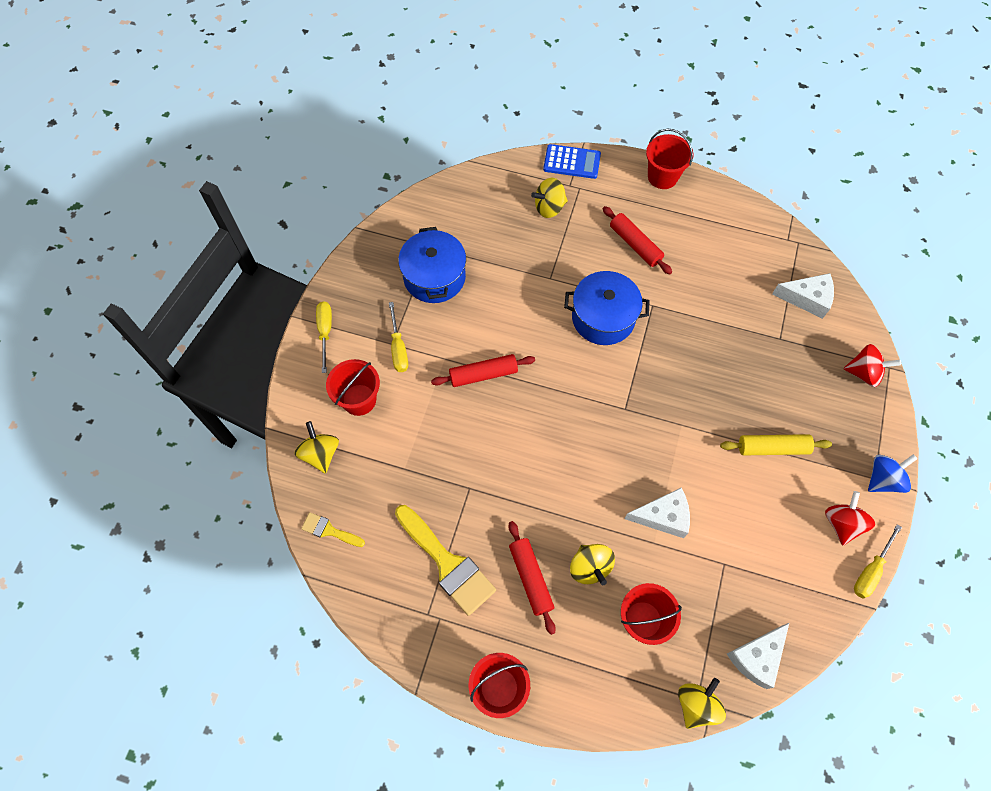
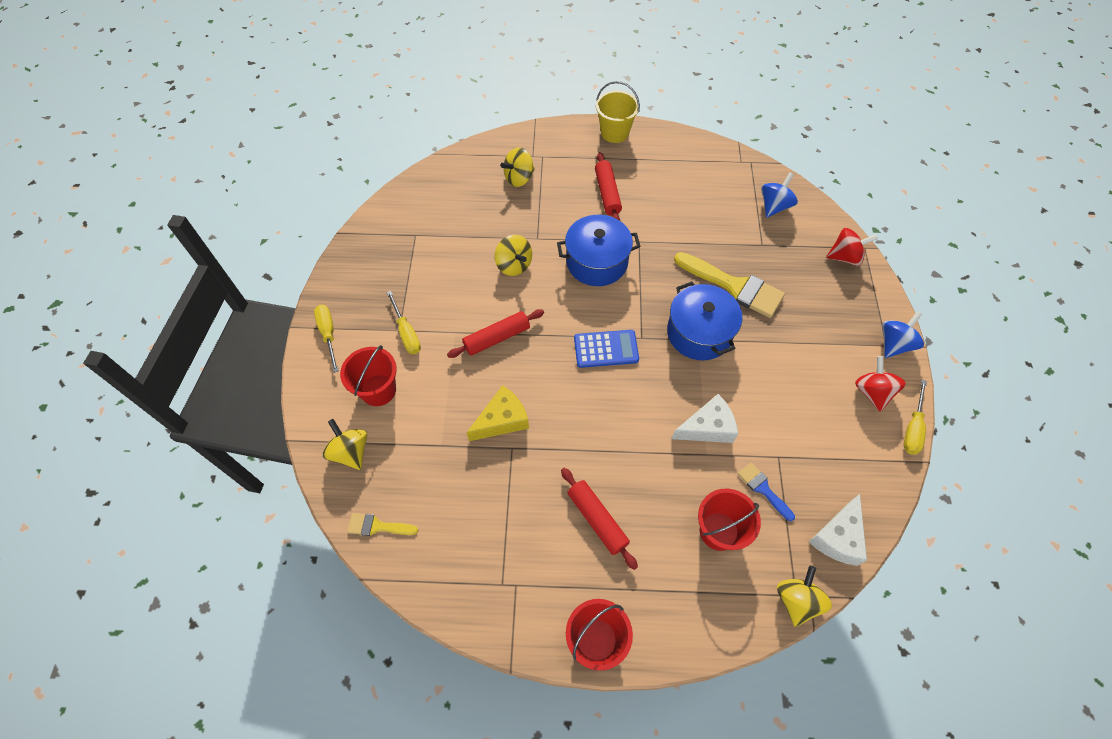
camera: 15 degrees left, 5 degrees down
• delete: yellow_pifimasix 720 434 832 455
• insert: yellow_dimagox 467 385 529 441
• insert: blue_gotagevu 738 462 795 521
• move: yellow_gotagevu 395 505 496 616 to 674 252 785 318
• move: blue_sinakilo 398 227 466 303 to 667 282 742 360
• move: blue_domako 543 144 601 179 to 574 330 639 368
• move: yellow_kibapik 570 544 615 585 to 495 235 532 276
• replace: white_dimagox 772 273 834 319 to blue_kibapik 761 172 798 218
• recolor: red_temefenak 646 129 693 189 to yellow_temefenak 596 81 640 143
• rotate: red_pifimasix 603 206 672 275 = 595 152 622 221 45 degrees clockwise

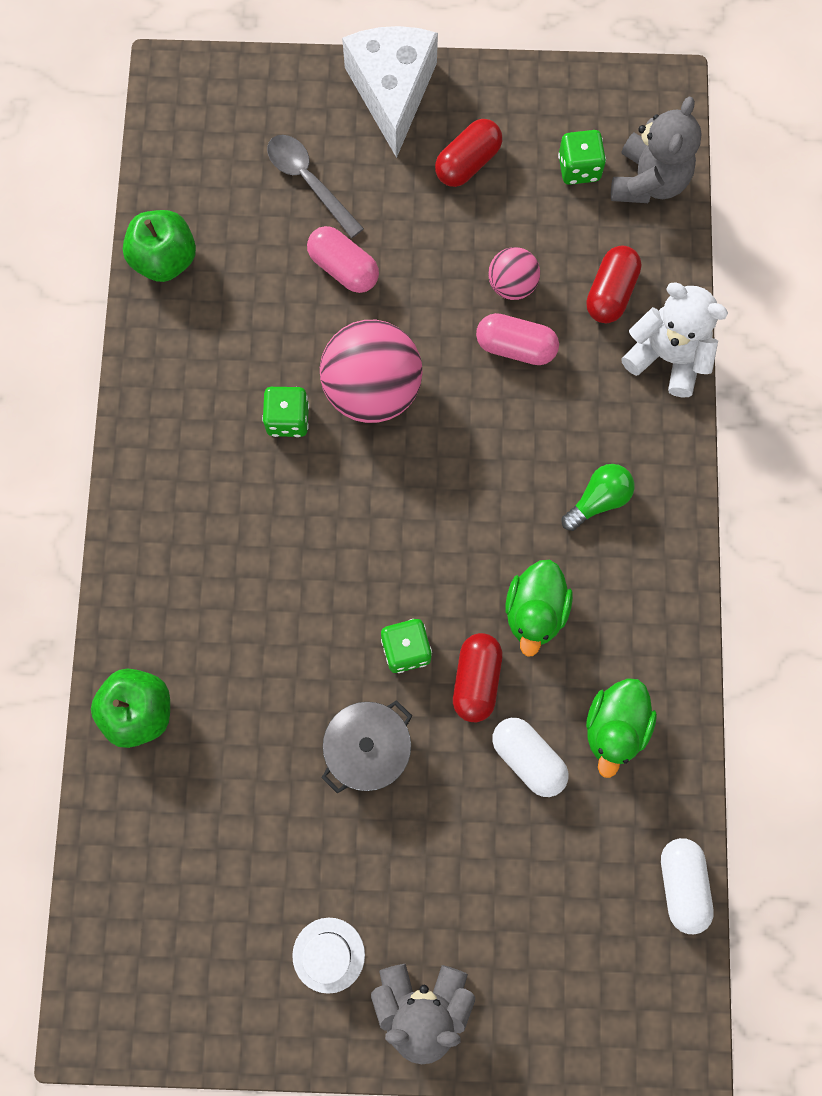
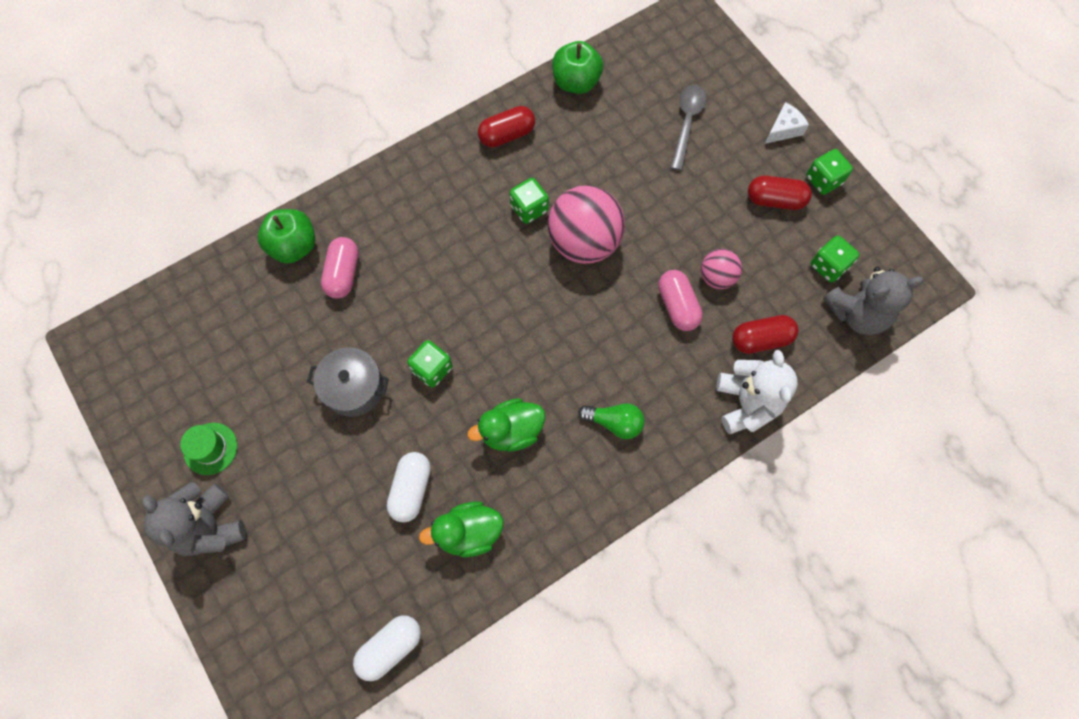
camera: 55 degrees right, 5 degrees down
• insert: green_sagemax 806 149 853 195
• move: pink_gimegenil 307 226 379 293 to 321 237 359 299
• move: red_gimegenil 453 633 502 722 to 478 106 535 148
• recolor: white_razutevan 292 918 365 994 to green_razutevan 180 423 237 475
• resize: white_dimagox 342 26 438 158 = 765 102 809 144 x0.48

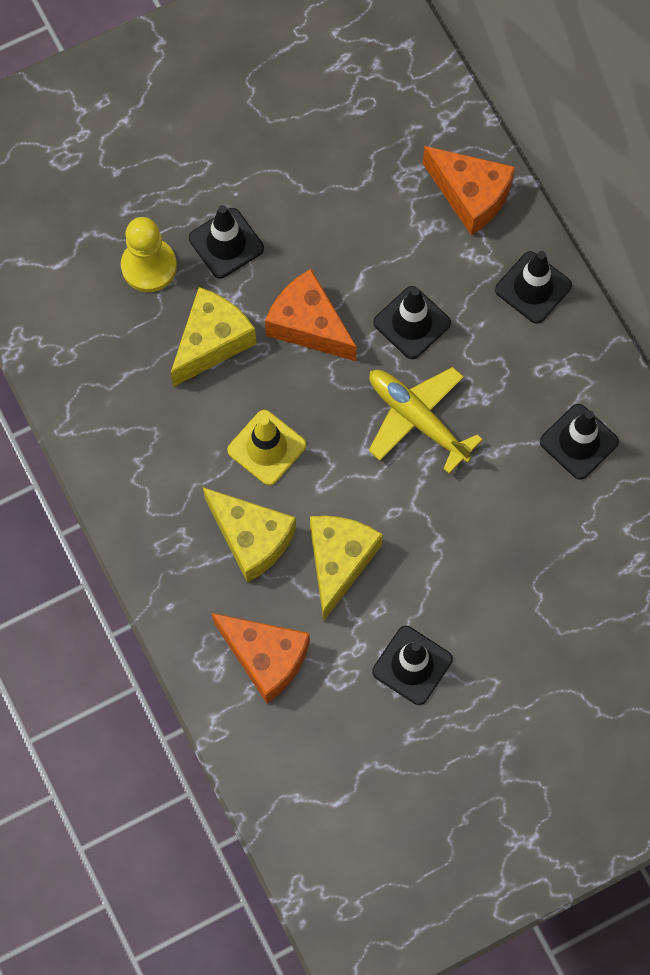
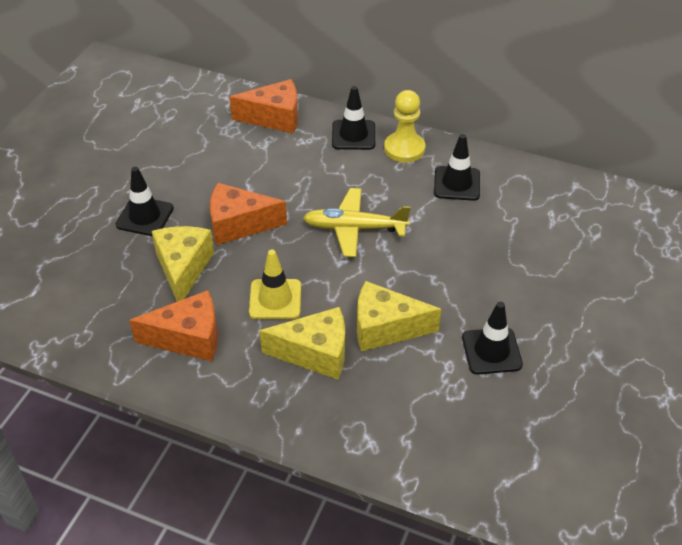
camera: 40 degrees left, 25 degrees down
• delete: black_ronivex 373 286 451 359
• move: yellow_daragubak 121 217 177 292 to 384 90 425 163
• move: orange_dimagox 212 613 310 703 to 129 290 218 361
• rotate: yellow_dimagox 310 516 383 621 = 357 281 441 351 60 degrees counterclockwise

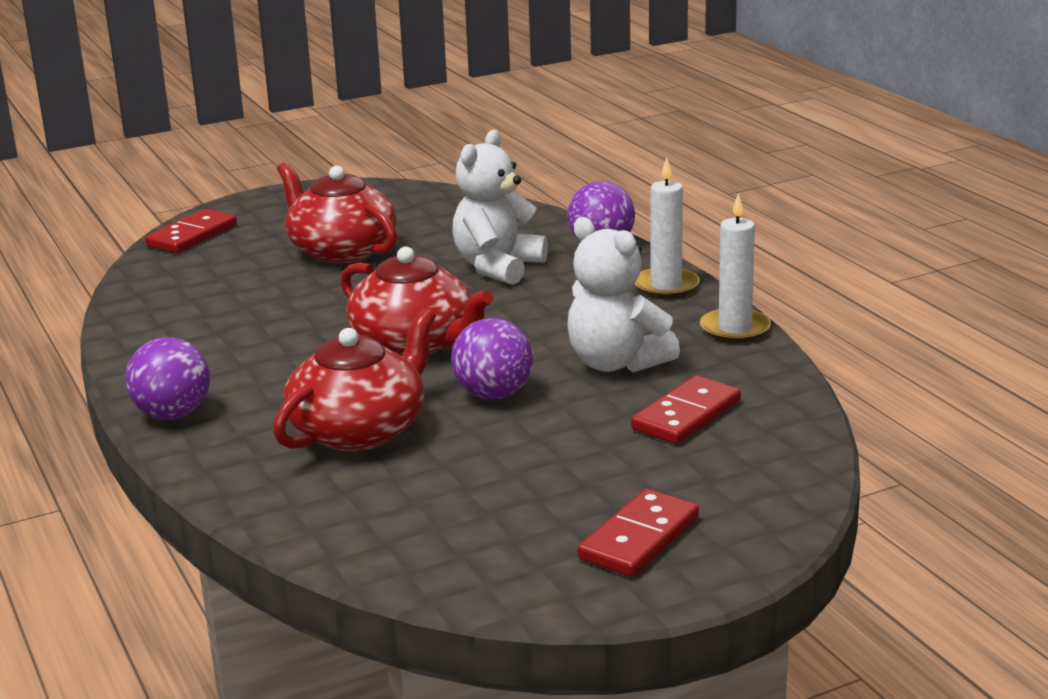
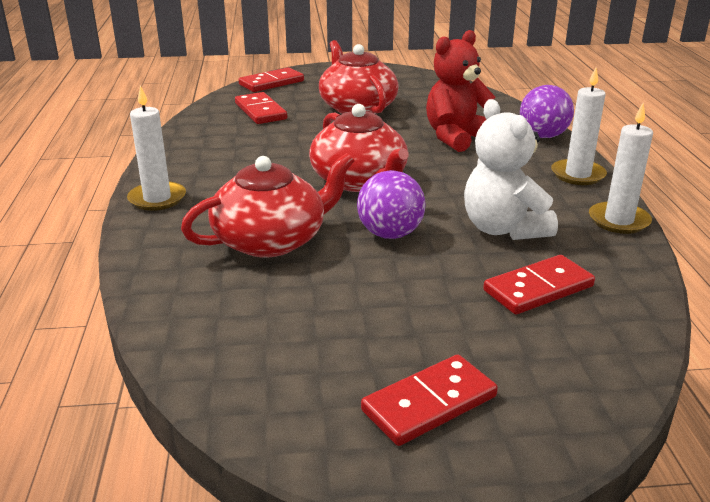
camera: 20 degrees right, 5 degrees up
• insert: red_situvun 235 92 287 124
• replace: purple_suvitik 125 337 210 420 to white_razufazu 127 85 186 211
• recolor: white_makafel 452 130 548 285 to red_makafel 426 30 495 152

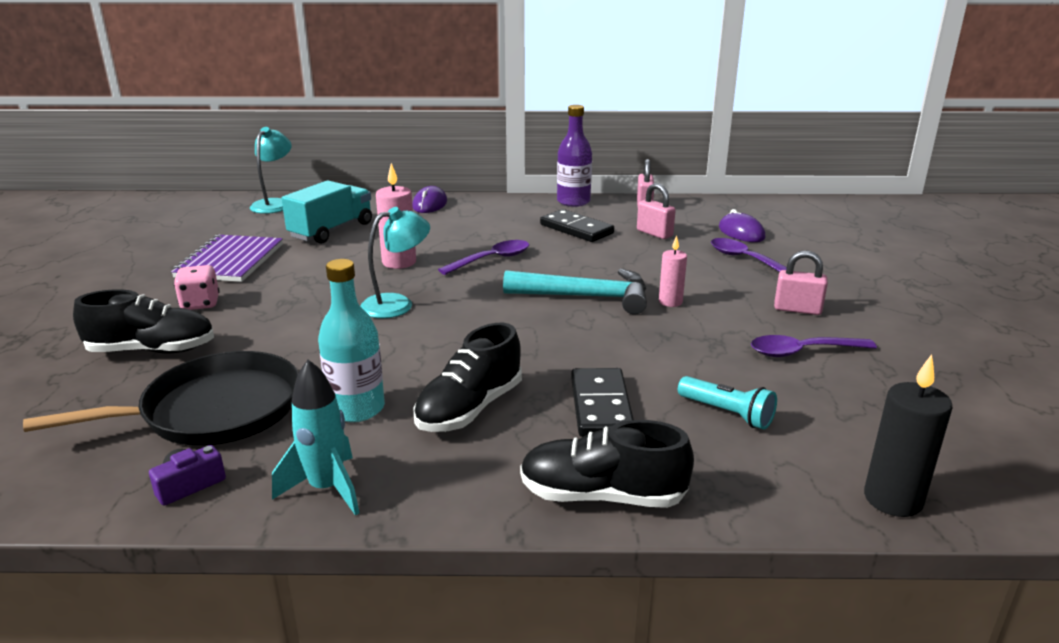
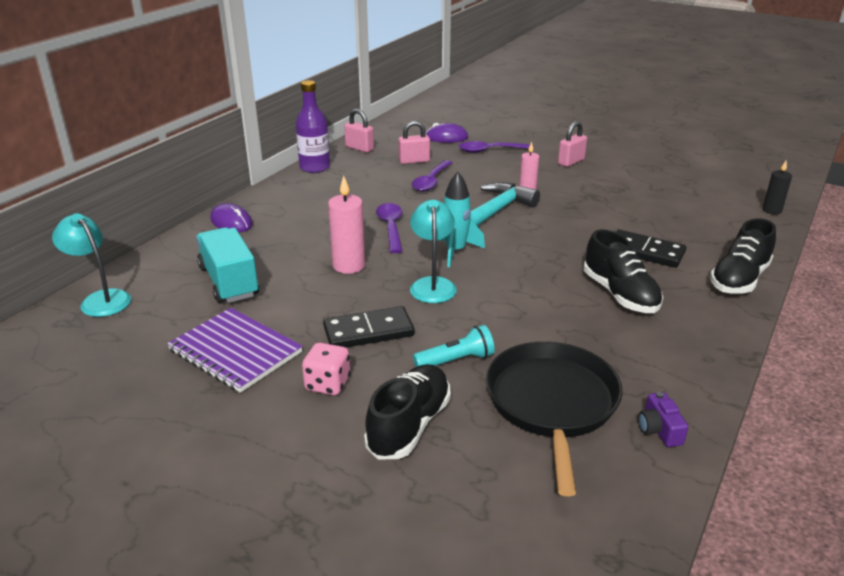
camera: 60 degrees left, 5 degrees up
• delete: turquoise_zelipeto 318 259 385 422
• move: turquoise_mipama 272 360 359 516 to 436 172 485 267
• move: black_situvun 540 209 614 242 to 323 306 414 348
• move: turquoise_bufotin 678 376 777 429 to 413 325 495 367
• move: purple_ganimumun 751 335 877 357 to 412 160 453 192
• resize: black_razufazu 864 354 953 517 = 763 161 792 215 x0.63

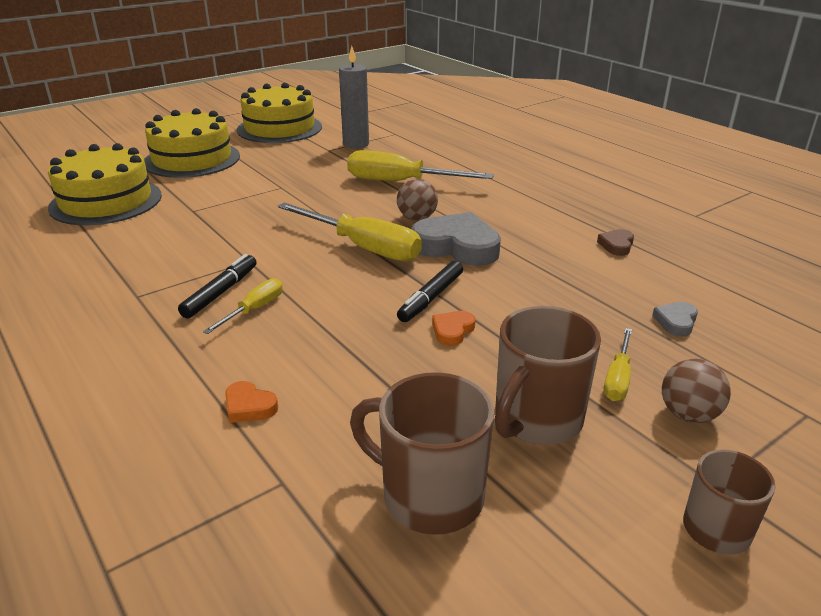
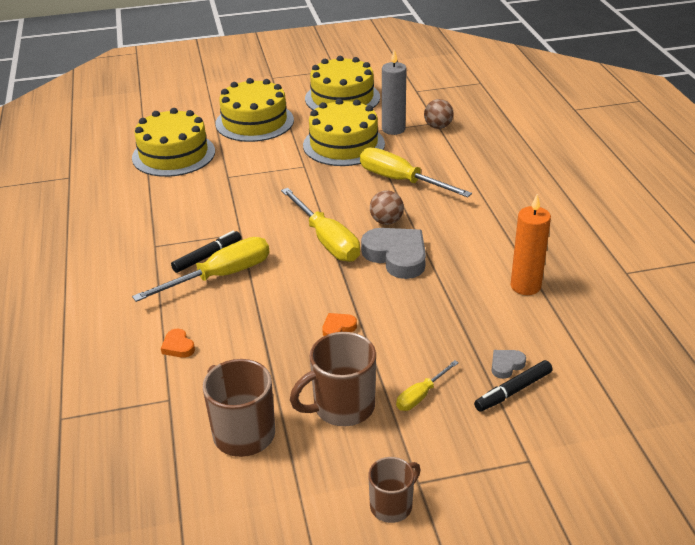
camera: 25 degrees right, 5 degrees up
• insert: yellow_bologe 303 98 385 166
• move: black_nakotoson 397 261 463 322 to 474 360 553 412
• move: brown_suvitik 662 359 731 423 to 424 99 454 129
• replace: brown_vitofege 597 229 634 256 to orange_razufazu 511 194 551 295
• resize: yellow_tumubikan 203 278 283 334 = 132 237 269 302 x1.96

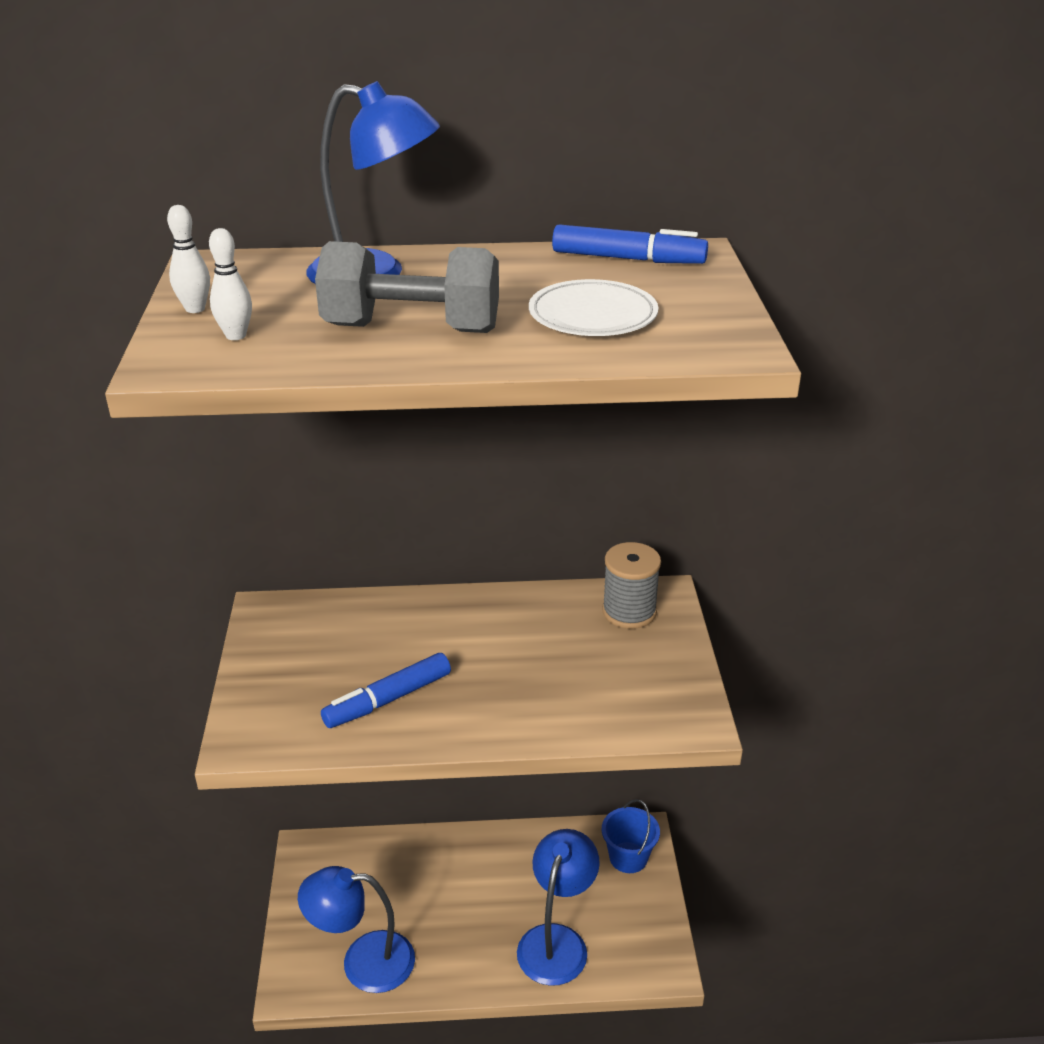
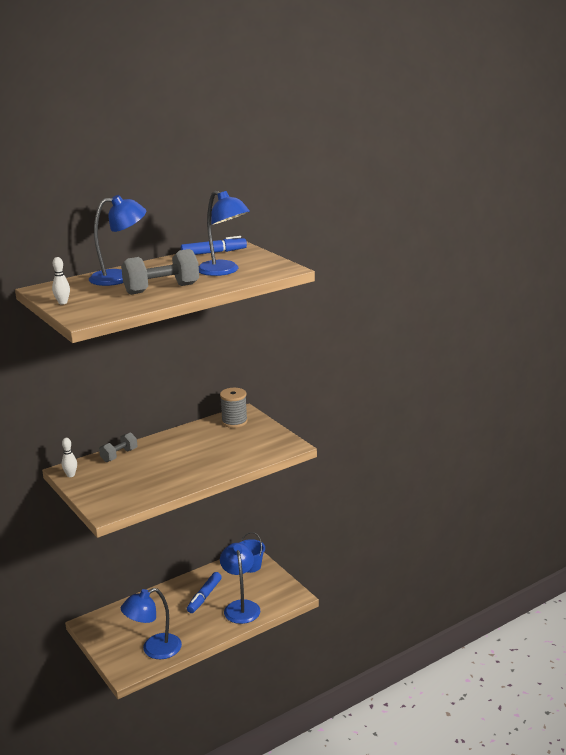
camera: 30 degrees left, 10 degrees down
• insert: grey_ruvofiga 99 432 137 462
• move: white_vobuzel 209 228 252 340 to 62 438 77 477
• move: blue_nakotoson 321 653 451 728 to 187 572 222 613
• replace: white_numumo 529 279 658 336 to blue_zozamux 199 191 250 276

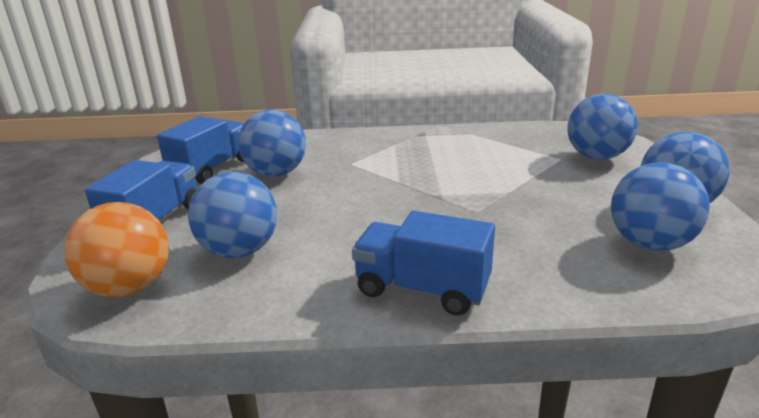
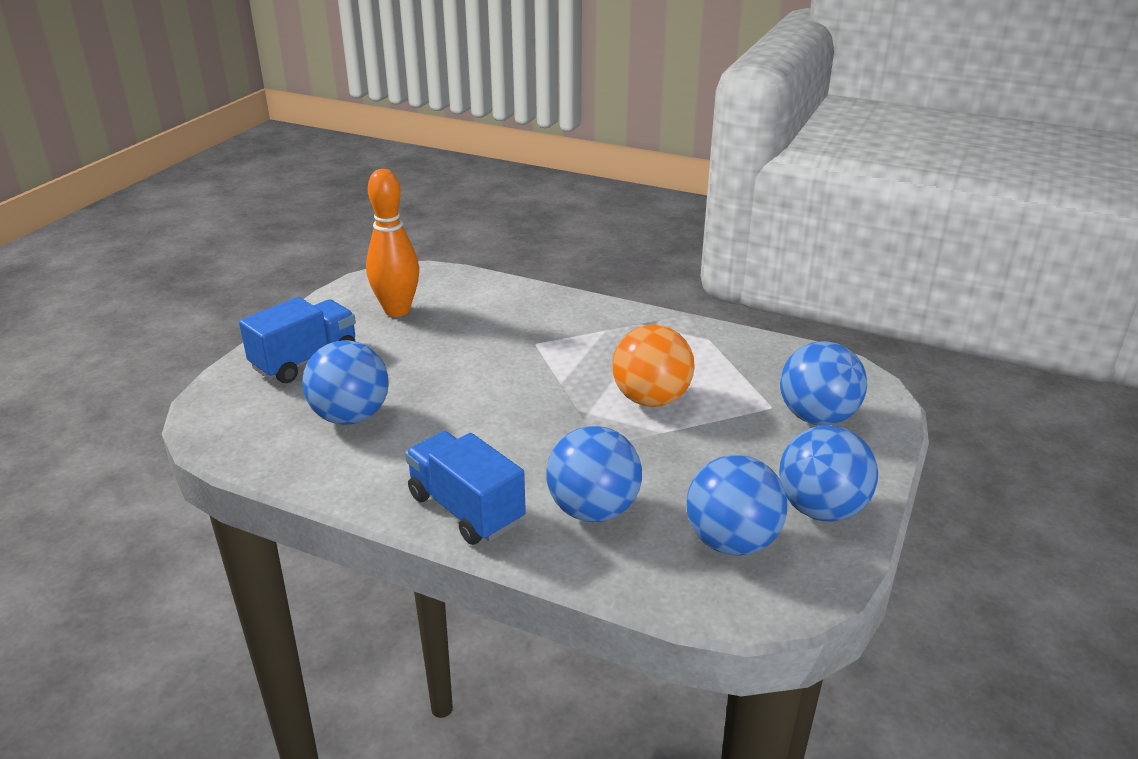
camera: 25 degrees right, 5 degrees up
• move: orange_suvitik 64 202 169 298 to 612 325 695 407
• move: blue_suvitik 238 110 306 177 to 546 426 642 522
• replace: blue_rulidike 157 116 244 184 to orange_vobuzel 366 169 419 317

